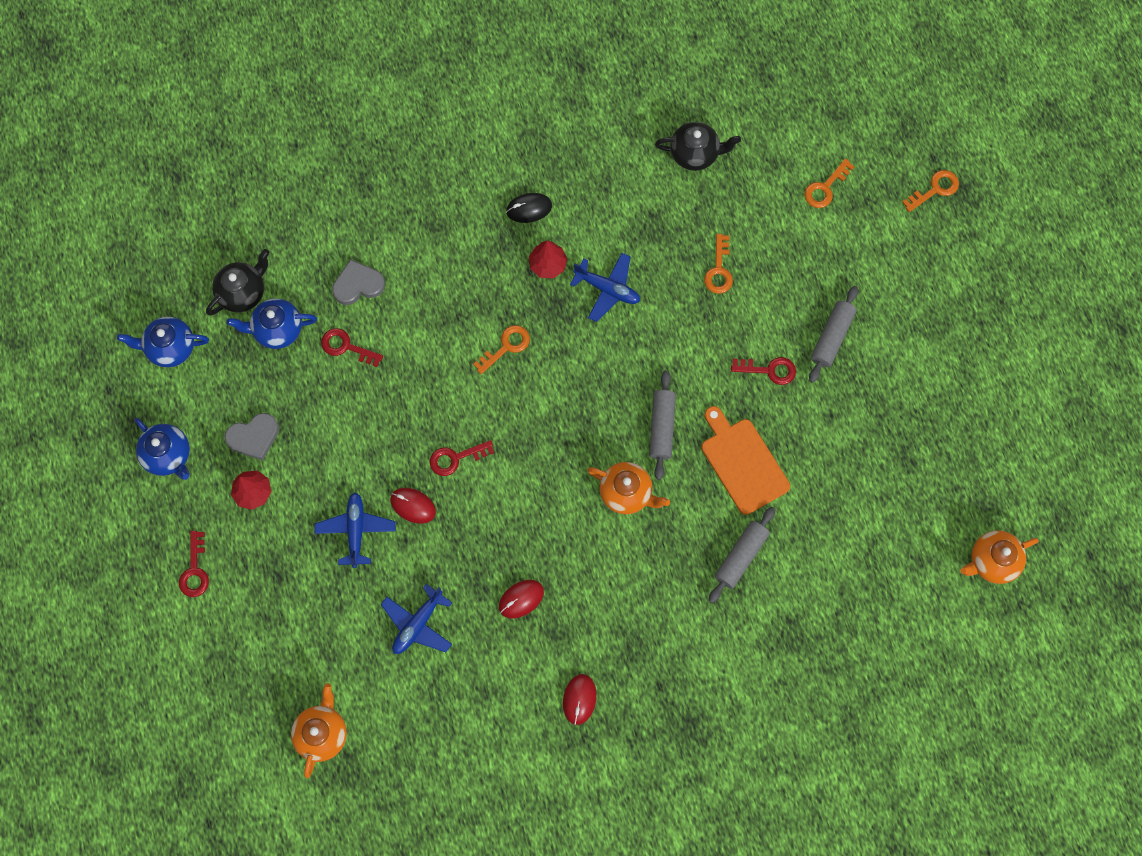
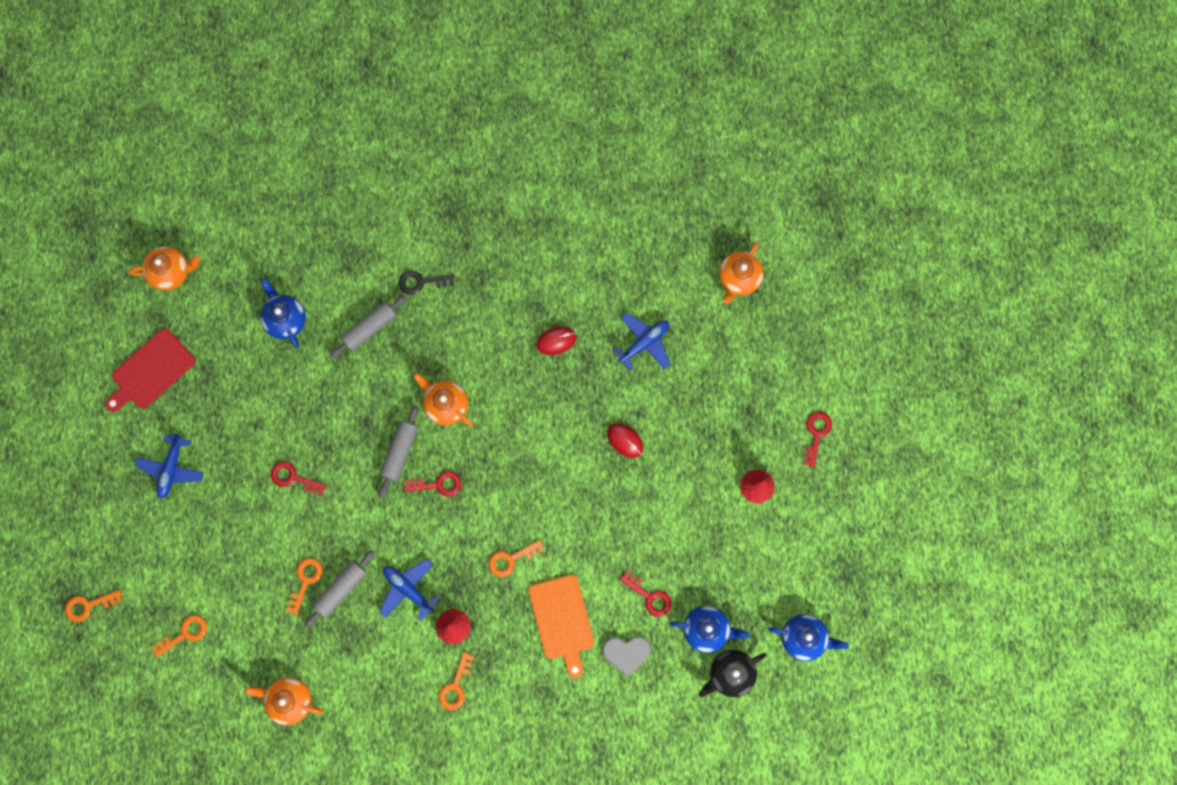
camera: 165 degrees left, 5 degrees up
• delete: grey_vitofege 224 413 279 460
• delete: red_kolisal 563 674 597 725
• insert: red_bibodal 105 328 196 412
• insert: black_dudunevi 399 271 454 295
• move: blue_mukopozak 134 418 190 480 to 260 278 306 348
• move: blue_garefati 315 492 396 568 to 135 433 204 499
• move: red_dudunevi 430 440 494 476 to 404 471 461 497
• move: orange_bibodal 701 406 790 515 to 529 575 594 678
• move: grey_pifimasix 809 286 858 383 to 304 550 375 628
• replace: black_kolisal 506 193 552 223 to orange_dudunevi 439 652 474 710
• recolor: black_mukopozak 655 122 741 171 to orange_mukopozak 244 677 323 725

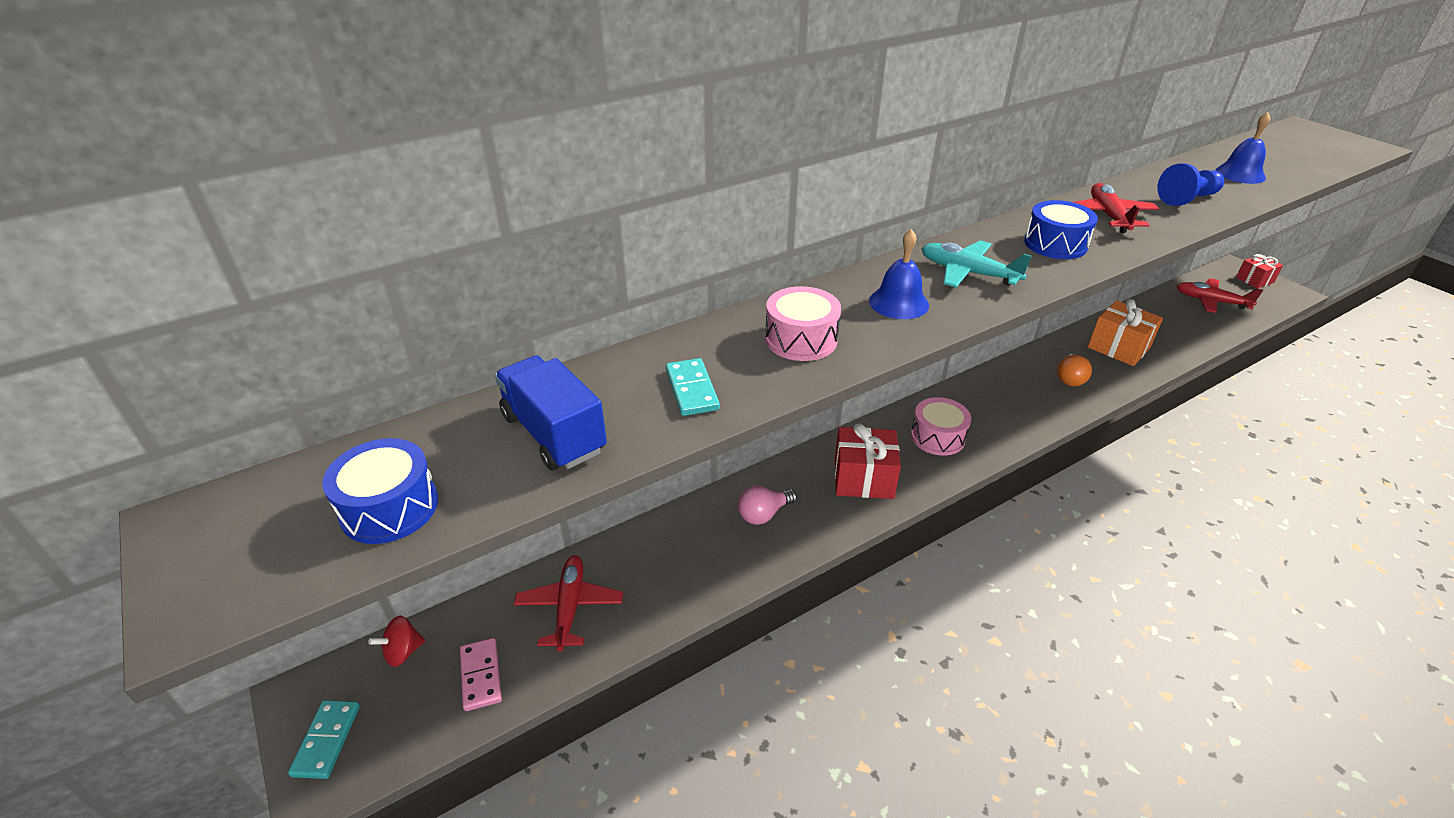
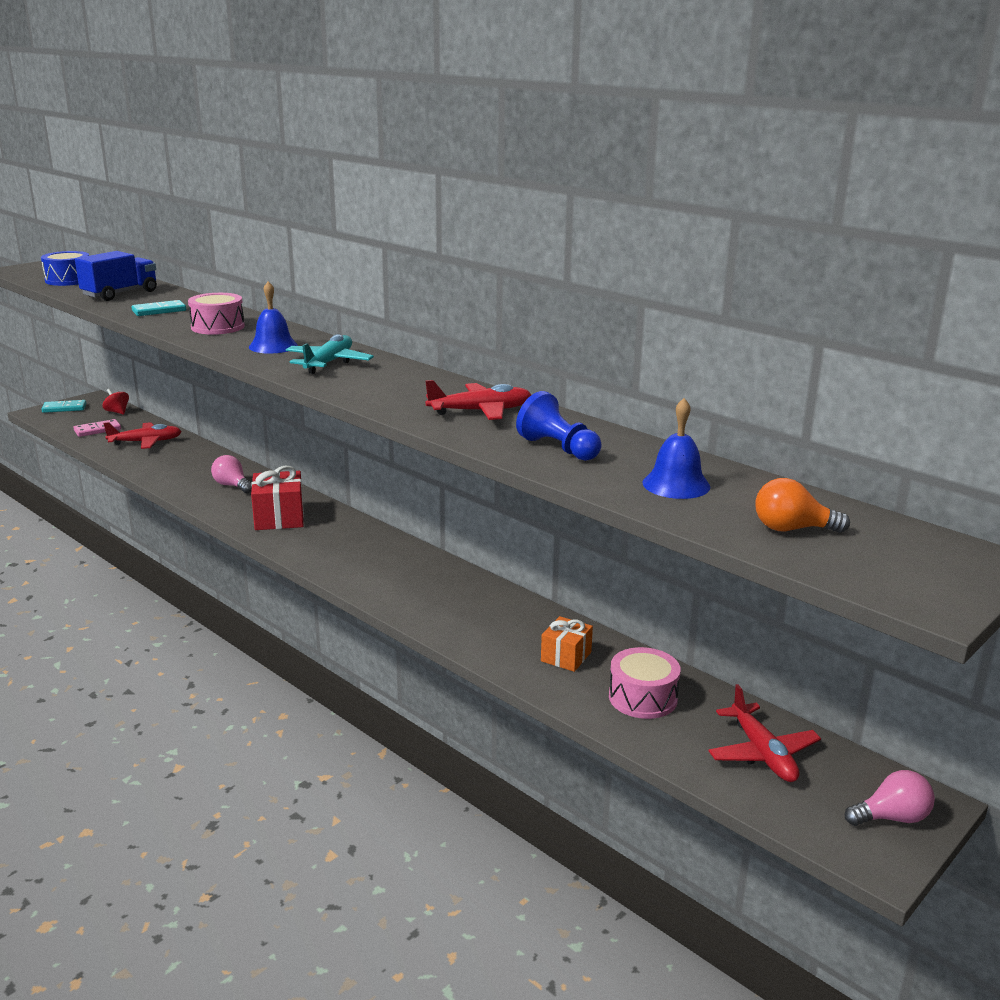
camera: 75 degrees right, 15 degrees down
• delete: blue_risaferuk 1024 200 1098 259
• move: pink_risaferuk 911 397 971 456 to 609 647 681 719
• move: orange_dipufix 1057 354 1092 386 to 755 478 850 533
• replace: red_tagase 1236 254 1283 288 to pink_dipufix 845 770 935 826
• rotate: red_garefati 1177 278 1263 313 = 708 684 821 782 150 degrees clockwise
• resize: orange_tagase 1088 299 1163 366 = 541 616 593 672 x0.63

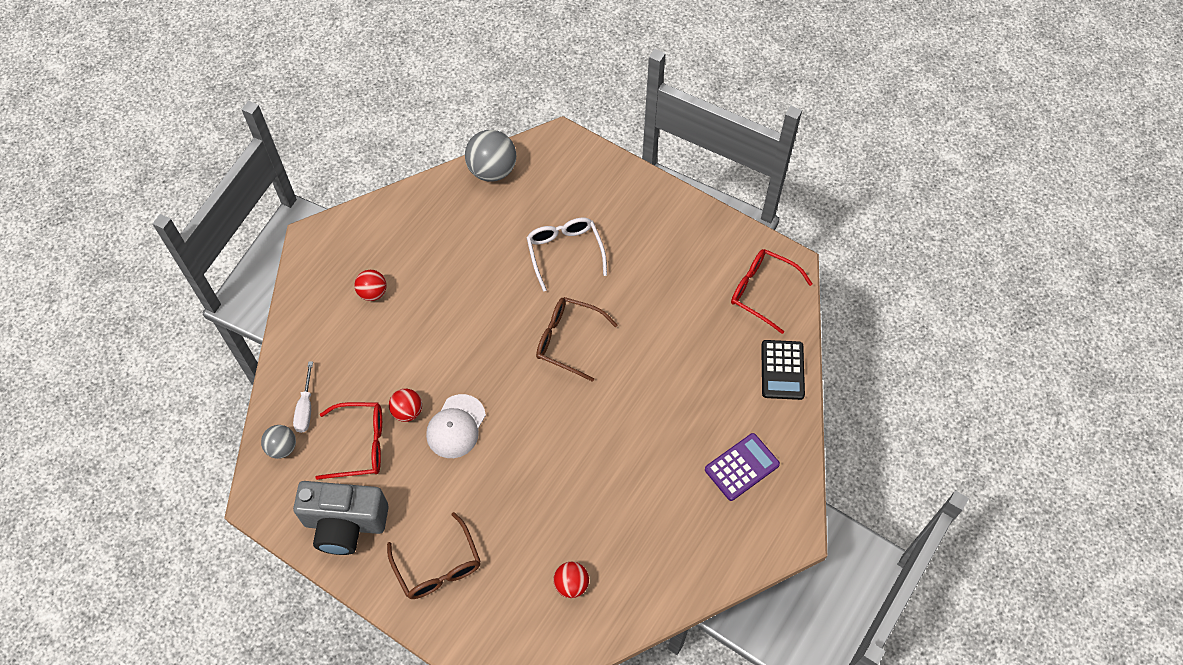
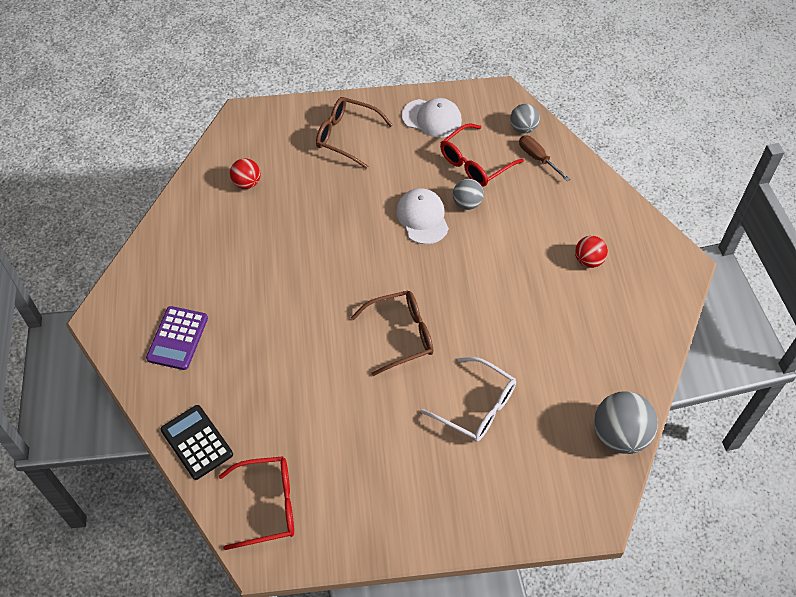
camera: 140 degrees right, 5 degrees down
• replace: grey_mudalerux 293 481 389 555 to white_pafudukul 402 98 462 138
• recolor: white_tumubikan 293 362 313 433 to brown_tumubikan 519 135 571 182
• recolor: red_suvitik 389 389 422 422 to grey_suvitik 453 179 484 210

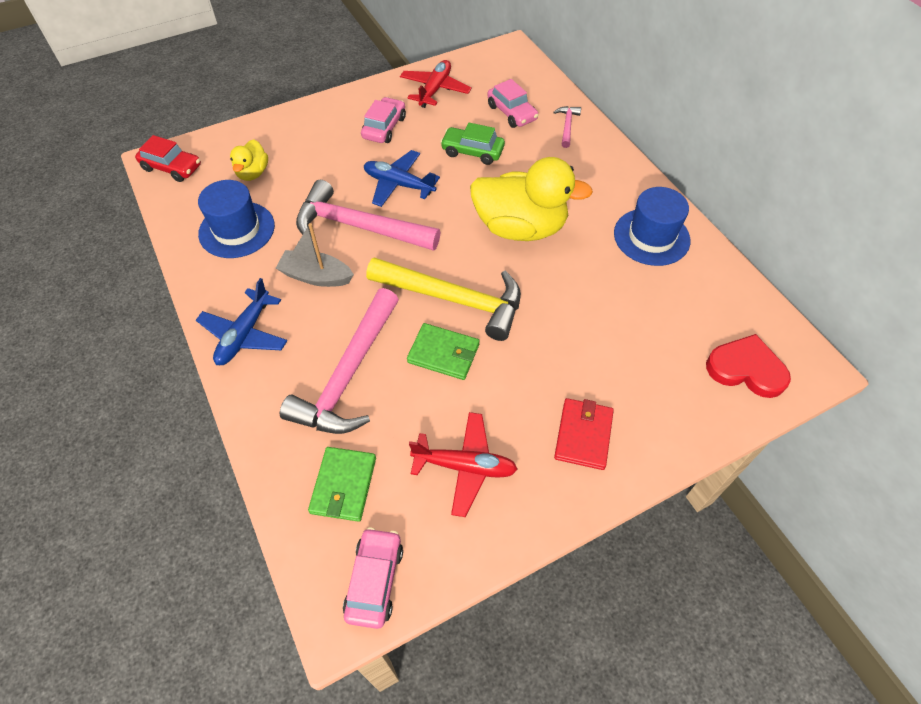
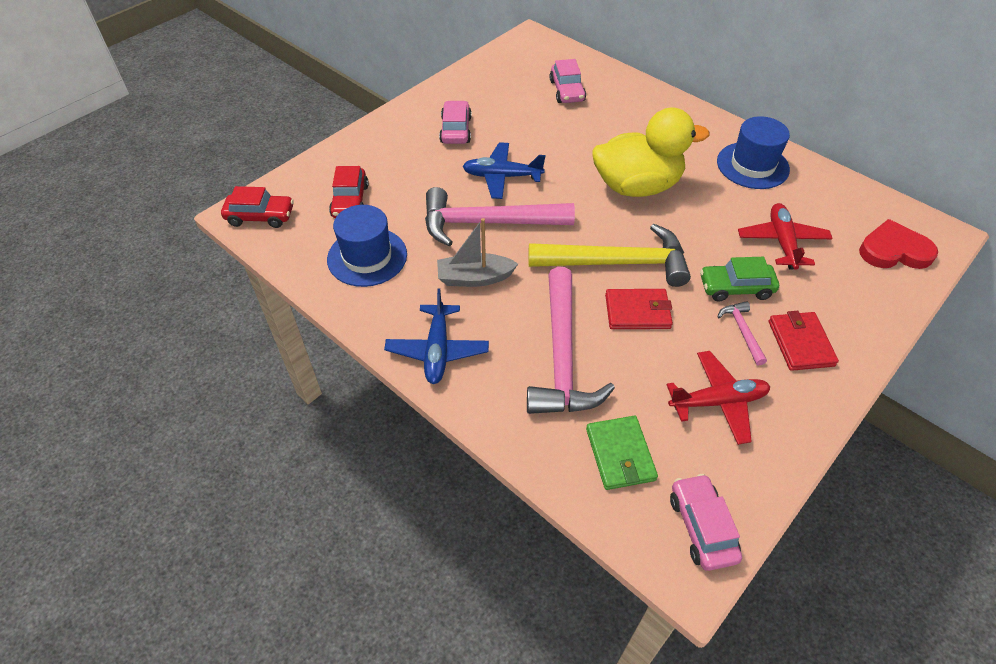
camera: 20 degrees left, 5 degrees down
• move: red_garefati 400 60 472 108 to 738 203 833 270
• move: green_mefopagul 440 123 505 165 to 700 257 779 301
• move: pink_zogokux 554 106 581 148 to 717 301 767 366
• replace: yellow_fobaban 230 139 268 181 to red_mefopagul 329 166 369 218
• recolor: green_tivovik 407 323 480 380 to red_tivovik 605 289 673 329
• rotate: pink_mefopagul 487 79 538 128 = 550 59 586 103 45 degrees clockwise

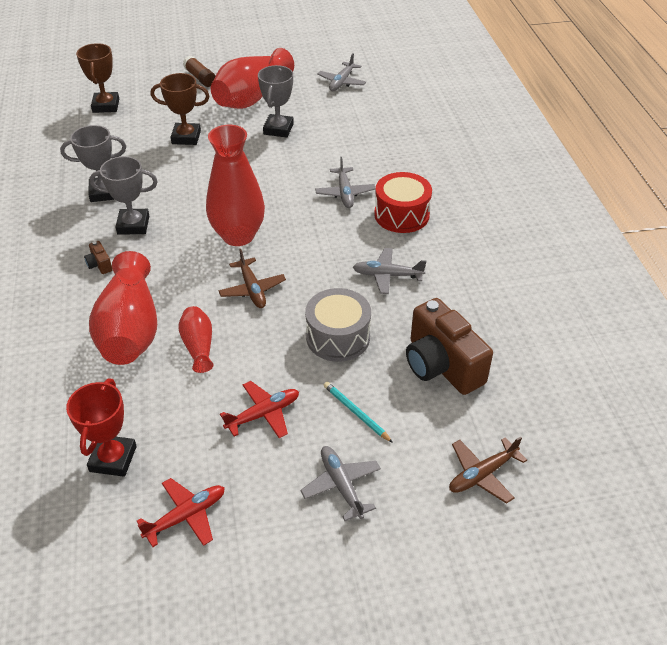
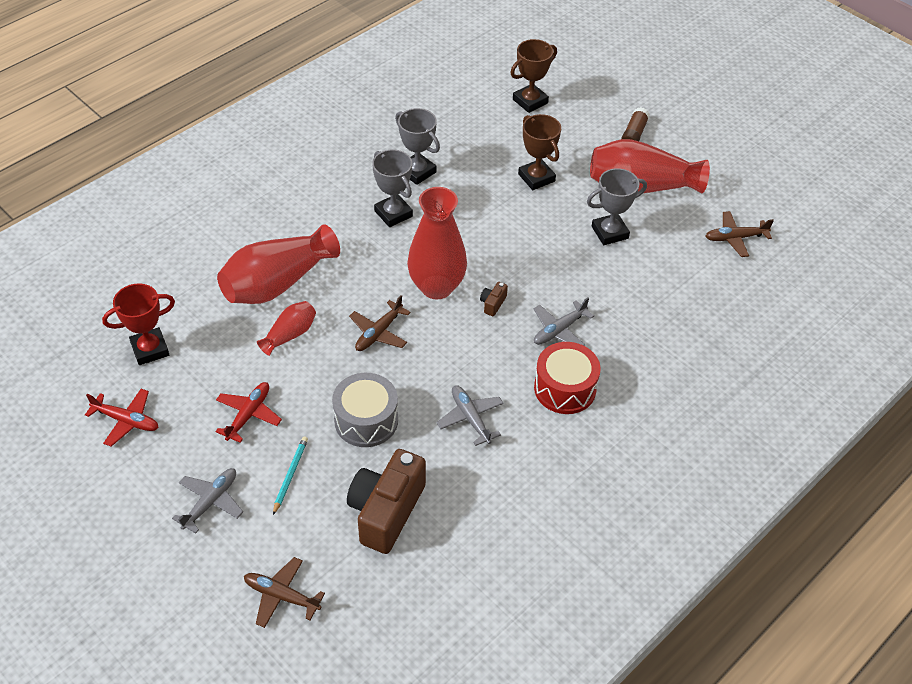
camera: 55 degrees right, 5 degrees up
• move: brown_mudalerux 84 241 113 274 to 480 282 508 316
• recolor: grey_garefati 317 53 366 91 to brown_garefati 706 211 774 257
• rotate: red_garefati 220 381 299 438 = 215 382 282 443 90 degrees counterclockwise

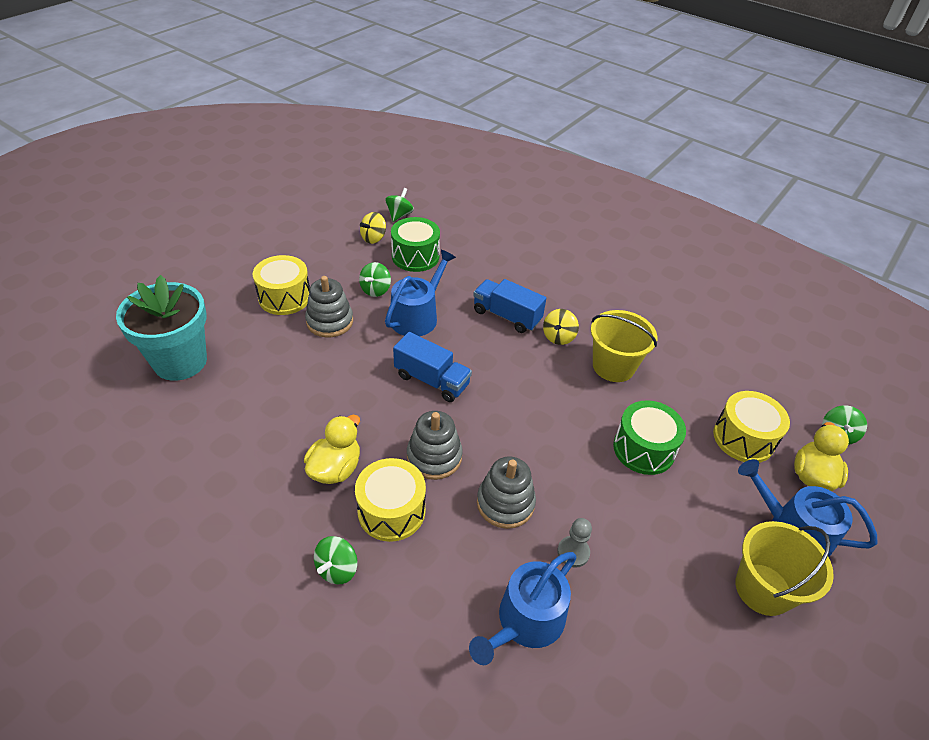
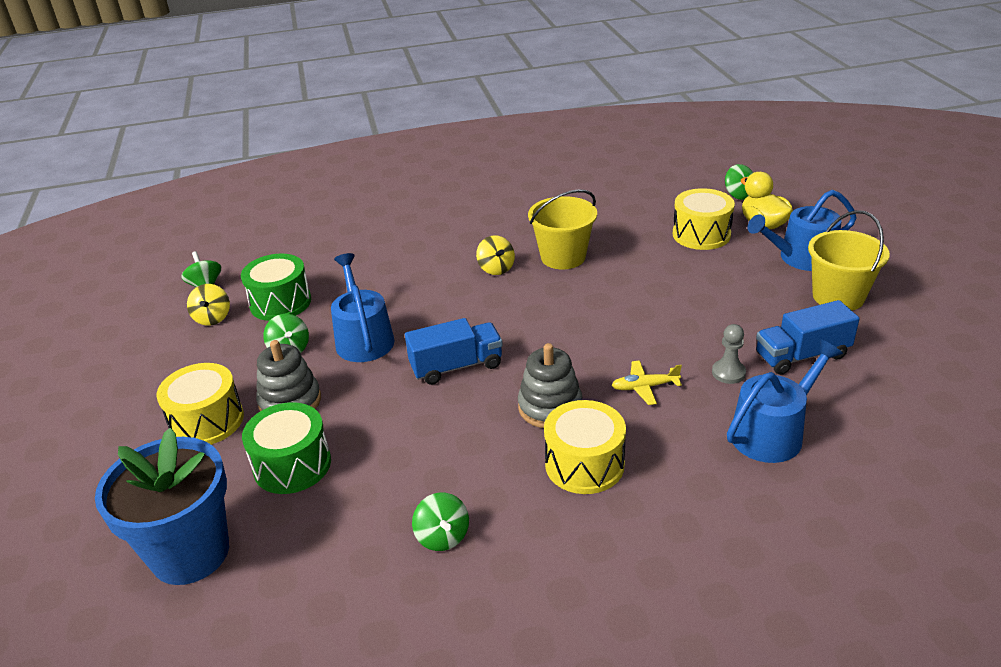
camera: 45 degrees left, 10 degrees down
• delete: yellow_fobaban 304 415 360 484
• move: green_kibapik 314 536 358 584 to 412 493 469 551
• move: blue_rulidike 473 279 546 333 to 756 300 860 375
• move: green_risaferuk 613 400 686 475 to 242 402 331 494
• replace: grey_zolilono 477 457 536 529 to yellow_garefati 612 360 682 405
• recolor: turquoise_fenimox 116 275 207 381 to blue_fenimox 95 428 229 585
• rotate: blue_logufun 469 552 577 665 = 727 340 843 463 120 degrees counterclockwise

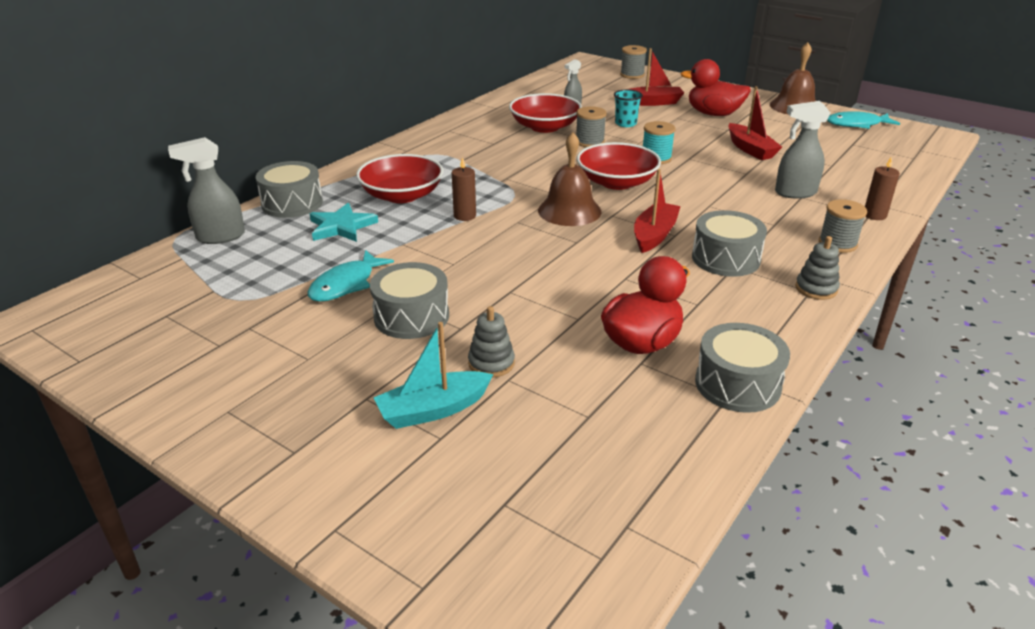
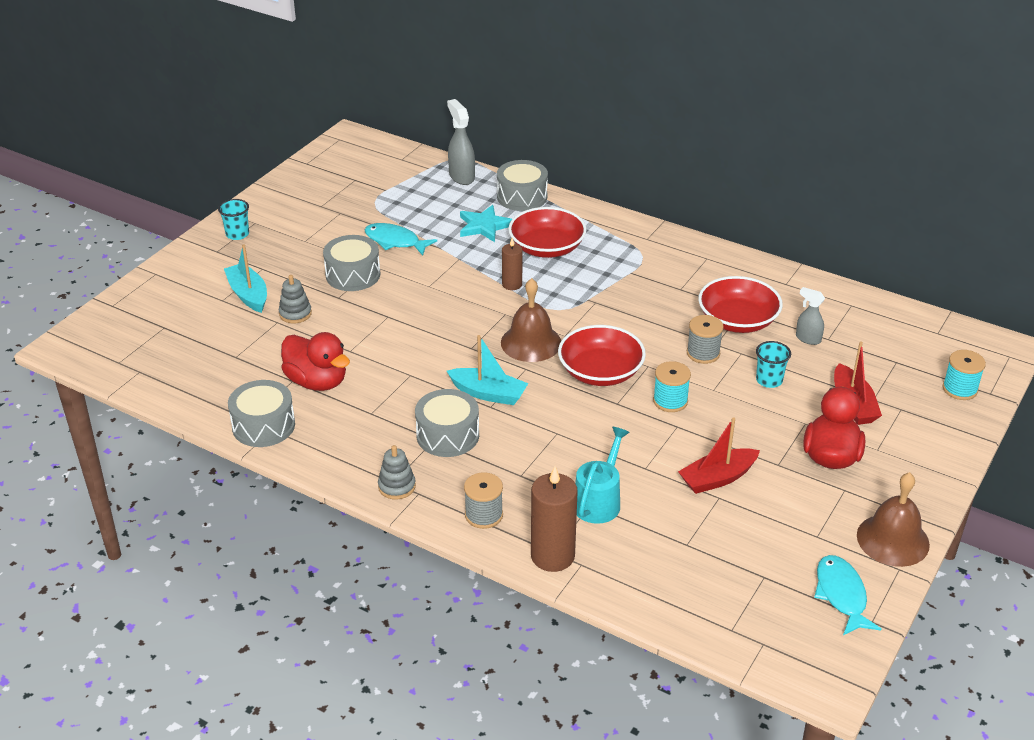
camera: 85 degrees right, 5 degrees up
• insert: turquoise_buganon 218 199 249 240
• replace: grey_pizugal 775 101 831 199 to turquoise_logufun 575 427 630 524
• recolor: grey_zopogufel 620 45 647 79 to turquoise_zopogufel 942 350 986 400
• recolor: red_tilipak 634 169 681 253 to turquoise_tilipak 447 335 528 405
• resize: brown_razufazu 865 156 900 220 = 531 466 578 572 x1.74

